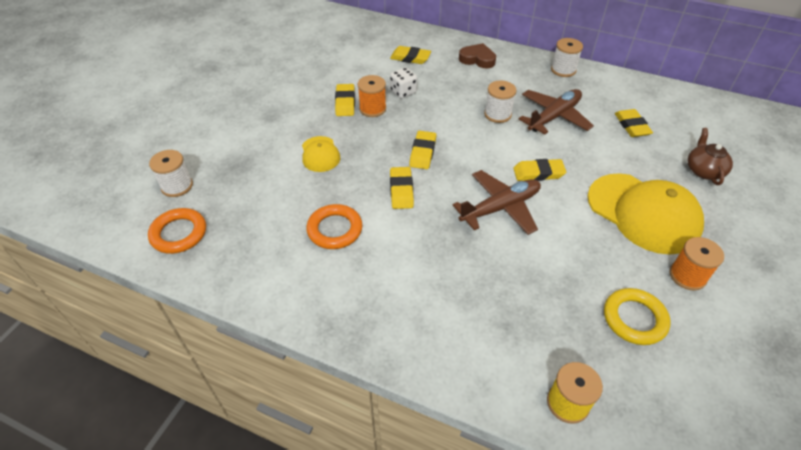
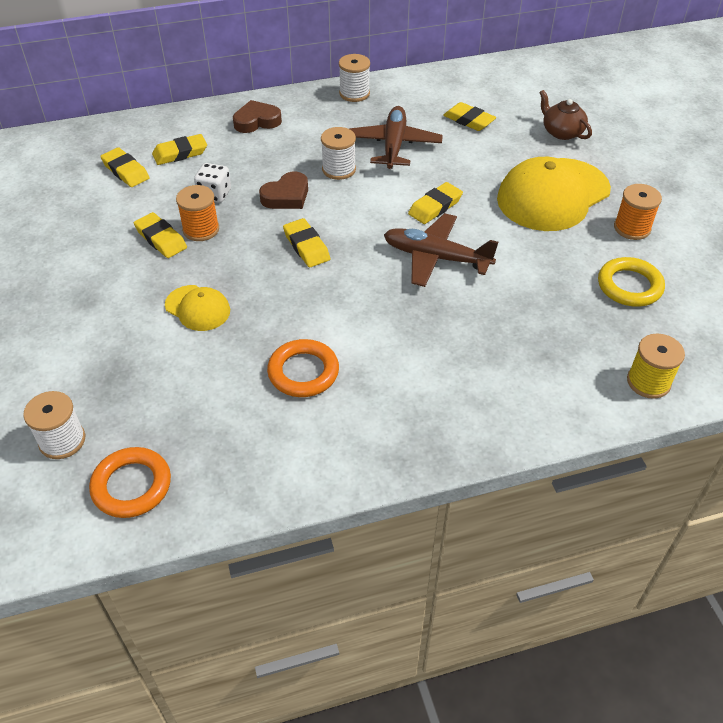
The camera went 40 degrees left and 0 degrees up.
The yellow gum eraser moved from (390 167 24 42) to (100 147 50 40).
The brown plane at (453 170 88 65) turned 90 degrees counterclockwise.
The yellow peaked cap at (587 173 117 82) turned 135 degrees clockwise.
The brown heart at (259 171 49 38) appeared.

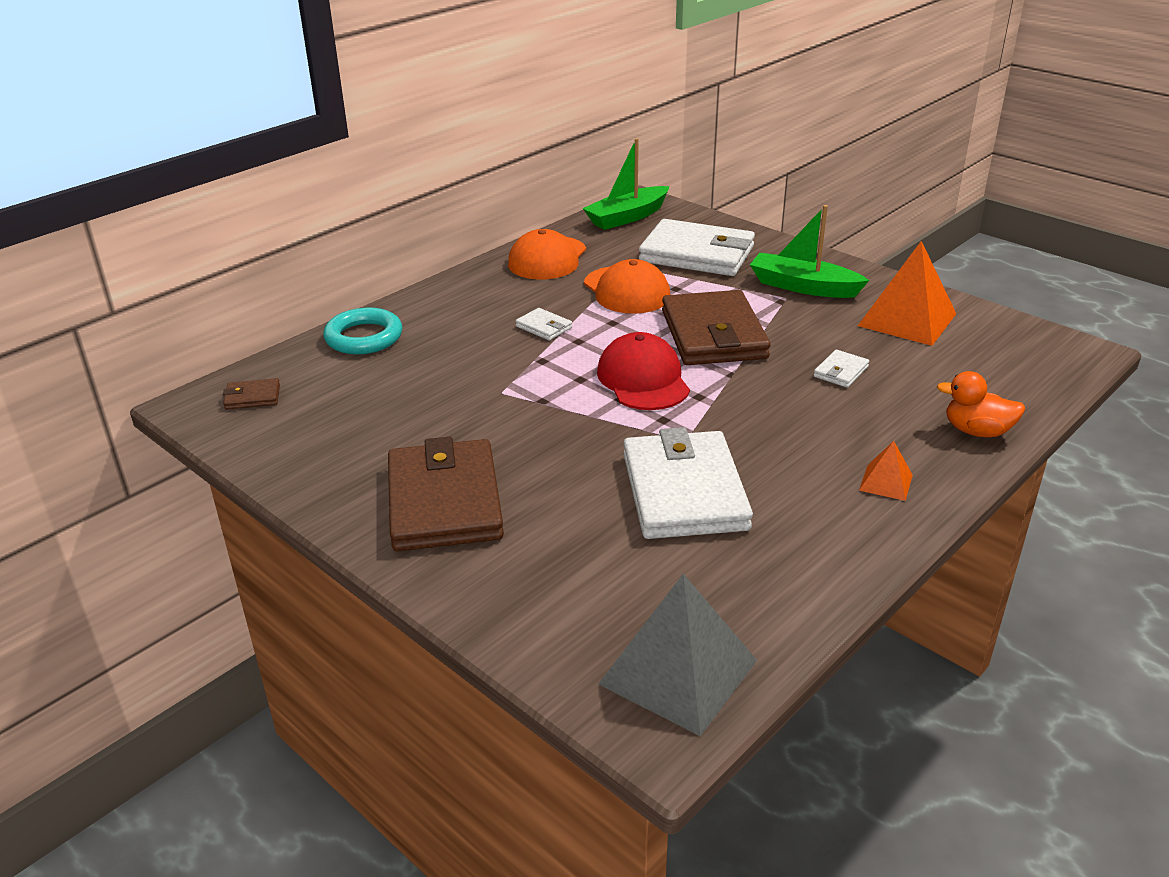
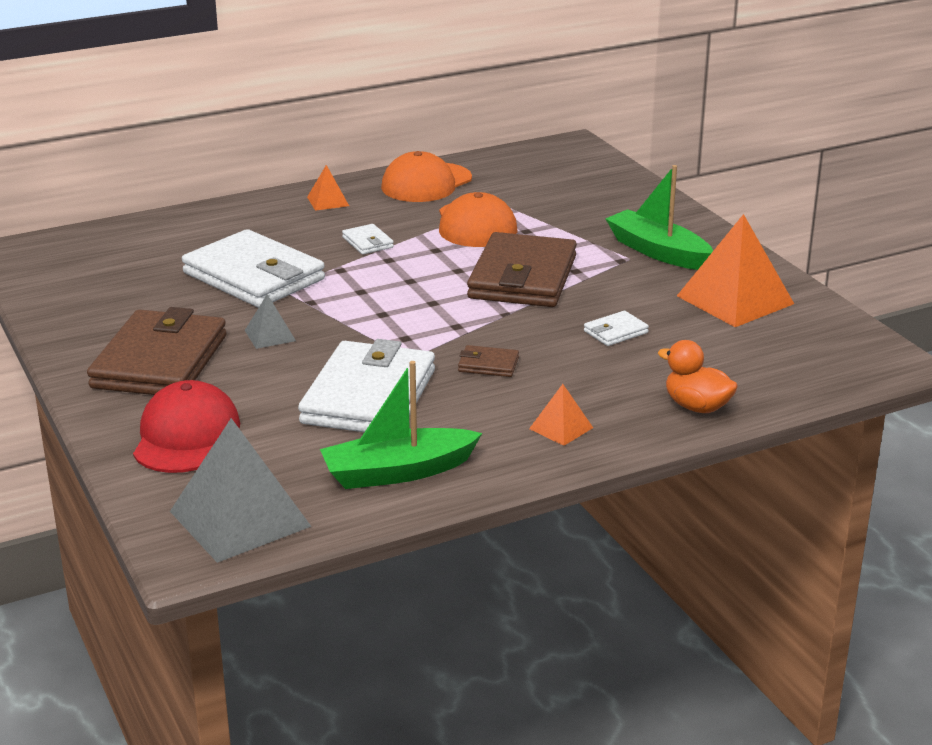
The camera went 20 degrees right and 5 degrees down.
The leaf-green toy boat moved from (583 138 87 92) to (320 361 162 128).
The white card wallet moved from (639 219 116 57) to (182 229 143 79).
The turquoise ring at (323 308 80 46) disappeared.
The red peaked cap moved from (597 332 93 78) to (133 380 107 93).
The brown card wallet moved from (223 378 57 32) to (458 345 61 32).
The orange pyramid at (307 165 42 46) appeared.
The ash-grey pyramid at (245 294 51 55) appeared.

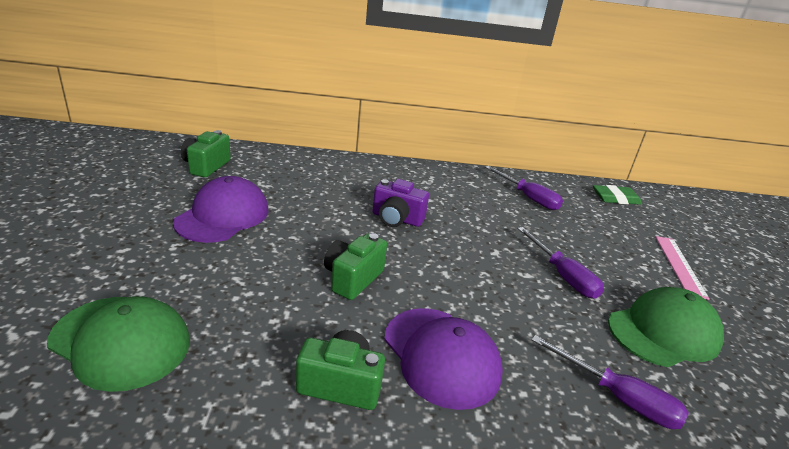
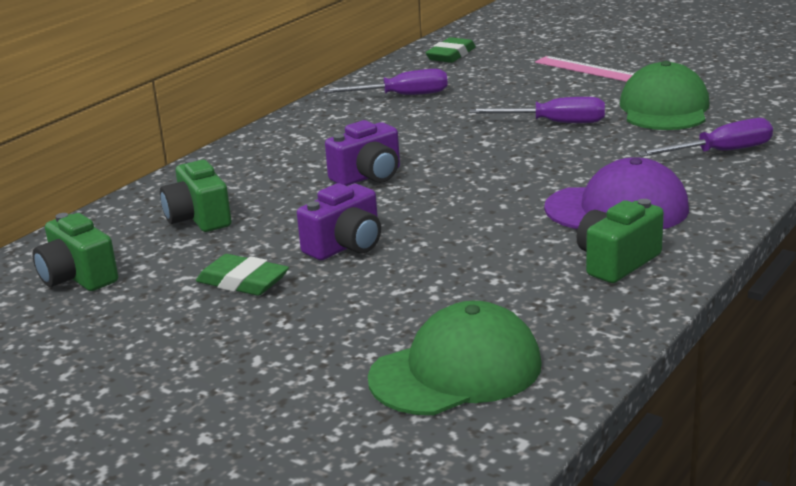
The camera went 50 degrees left and 5 degrees down.
The violet peaked cap at (173 176 96 67) was replaced by the leaf-green gum eraser at (196 254 93 42).
The leaf-green camera moved from (324 233 63 67) to (160 158 72 74).
The violet camera at (297 183 84 77) appeared.

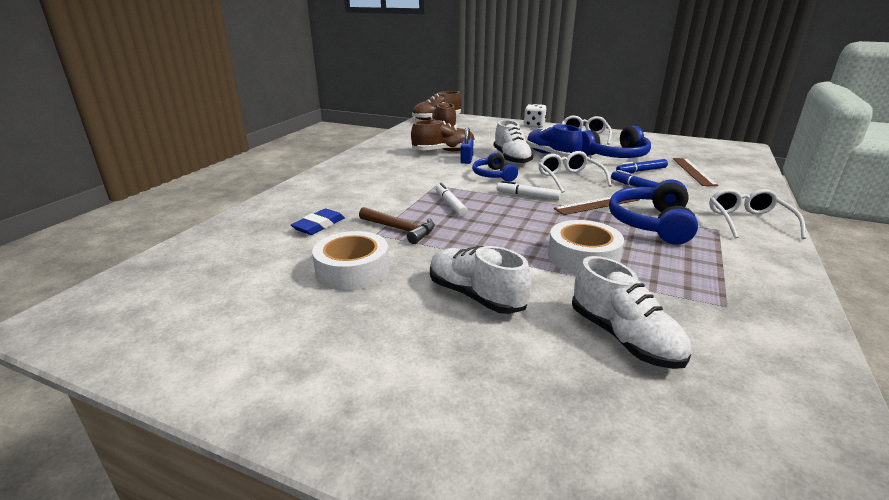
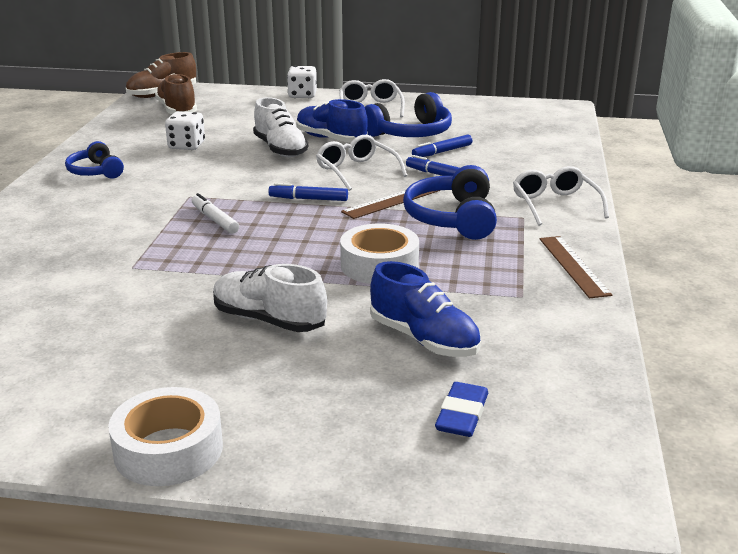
The camera went 15 degrees left and 0 degrees up.
The brown shoe at (411 120 64 31) was replaced by the white game die at (165 111 40 39).
The blue padlock at (460 127 13 37) disappeared.
The blue headphones moved from (472 152 46 30) to (65 141 59 38).
The brown measuring stick moved from (673 158 45 28) to (540 236 72 62).
The white marker at (497 181 64 19) became the blue marker at (268 183 80 18).
The brown carpenter's hammer at (359 207 76 37) disappeared.
The blue gum eraser moved from (291 208 54 27) to (435 382 53 55).
The white sticky tape moved from (312 231 77 60) to (108 387 115 99).
The white shoe at (572 256 119 113) became the blue shoe at (370 261 111 96).

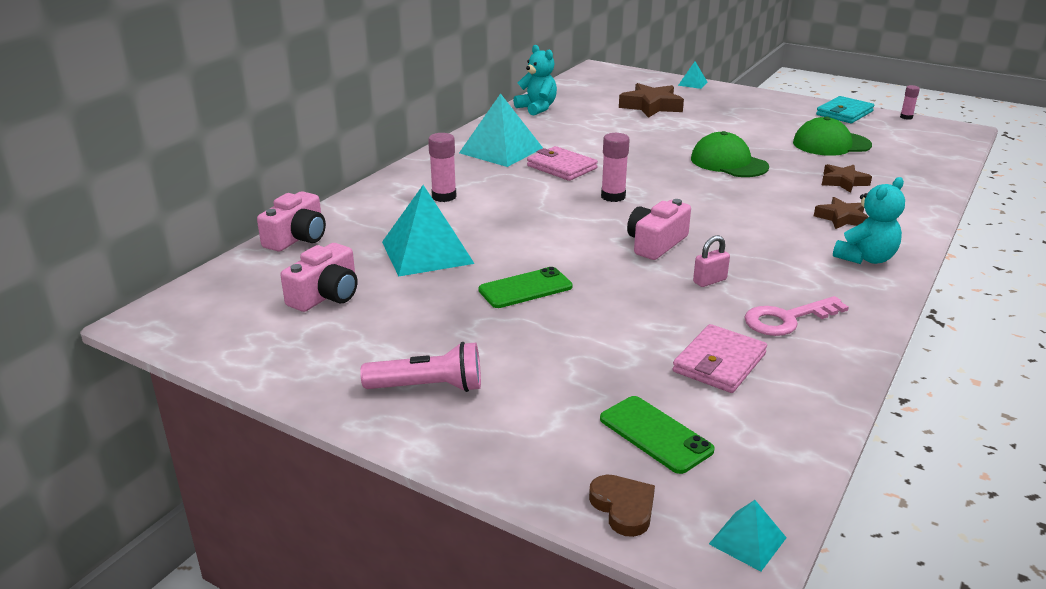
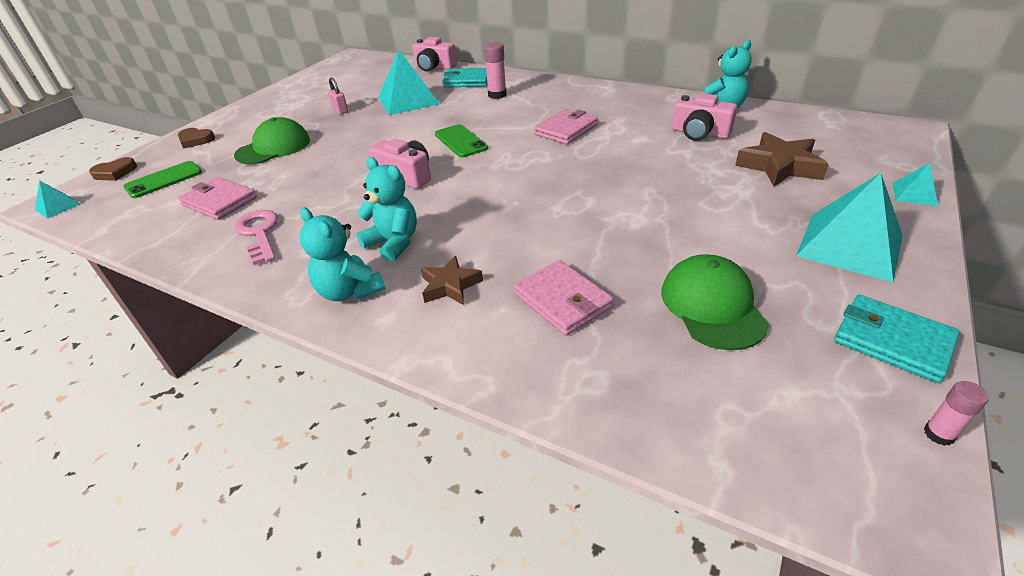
The camera went 90 degrees right and 10 degrees up.
The turquoise pyramid moved from (459 93 84 74) to (796 173 107 110).
The leaf-green peaked cap moved from (691 131 78 46) to (234 117 76 47).
The rosy glue at (601 133 29 69) disappeared.
The brown star shape at (822 164 50 29) was replaced by the rosy card wallet at (513 260 101 76).
The rosy padlock moved from (693 235 37 52) to (328 78 20 36).
The rosy camera moved from (280 243 77 69) to (672 93 65 48).
The leaf-green phone moved from (479 267 94 41) to (435 124 53 33).
The rosy flashlight at (360 342 121 50) disappeared.
The turquoise card wallet at (442 68 45 20) appeared.
The brown heart at (178 128 37 21) appeared.
The turquoise teddy bear at (356 157 61 105) appeared.

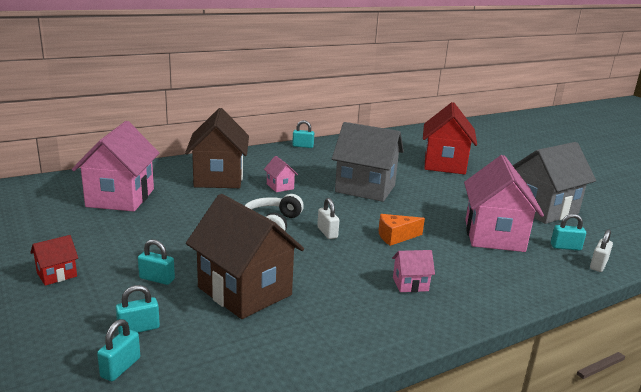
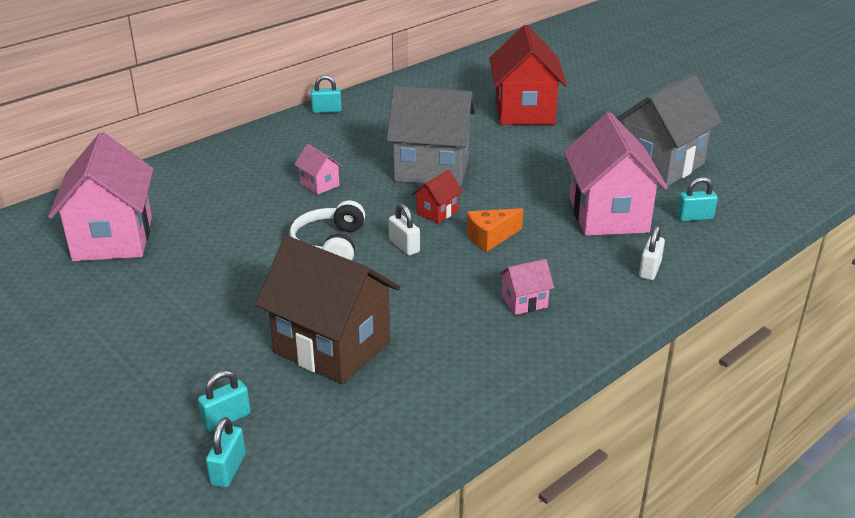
The camera went 10 degrees left and 10 degrees up.
The brown toy house at (185 108 64 80) disappeared.
The white padlock moved from (590 229 23 43) to (639 226 26 54).
The red toy house moved from (30 235 48 51) to (412 170 51 53).
The turquoise padlock at (138 239 37 46) disappeared.

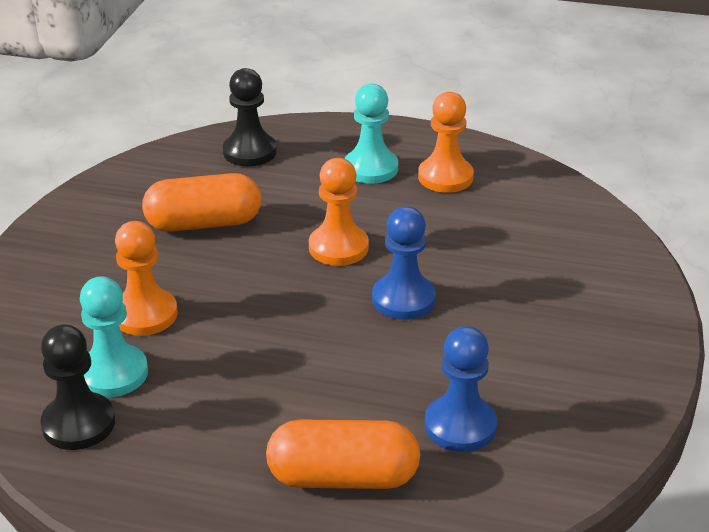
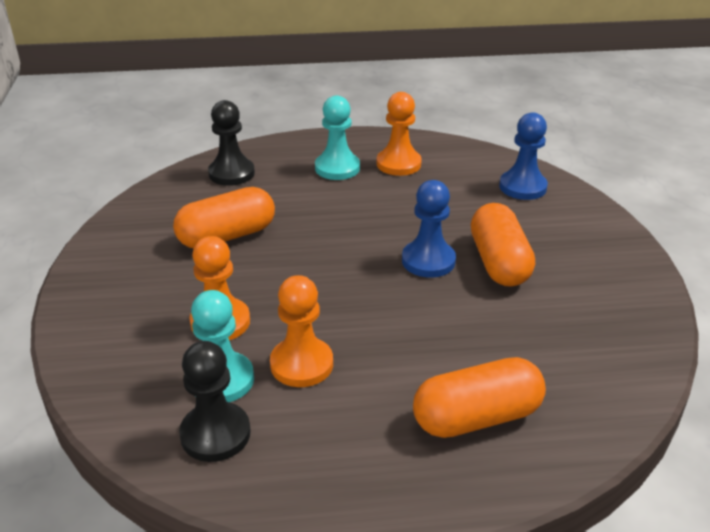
The camera went 20 degrees left and 0 degrees up.
The orange chess pawn moved from (309 158 60 108) to (270 275 63 112).
The blue chess pawn moved from (425 326 72 126) to (499 113 49 87).
The orange pill shape at (471 203 64 84) appeared.

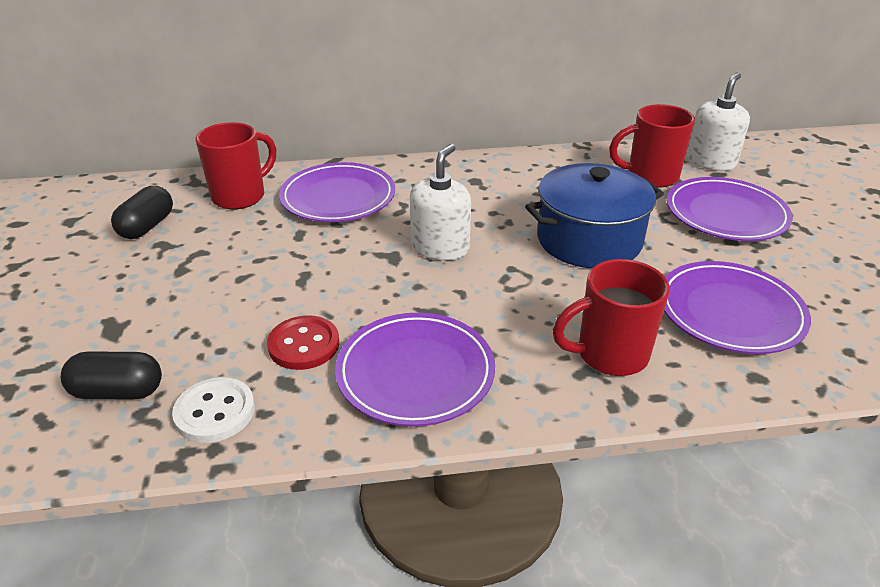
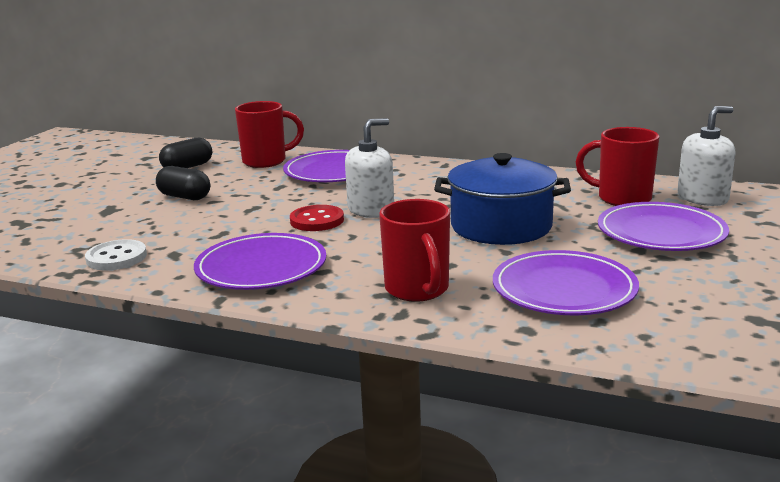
The camera went 30 degrees right and 15 degrees down.
The red coffee mug at (552 259 118 117) turned 120 degrees counterclockwise.
The red sewing button moved from (267 315 72 55) to (290 205 54 26).
The jet-black pill shape moved from (61 352 101 47) to (156 166 54 34).

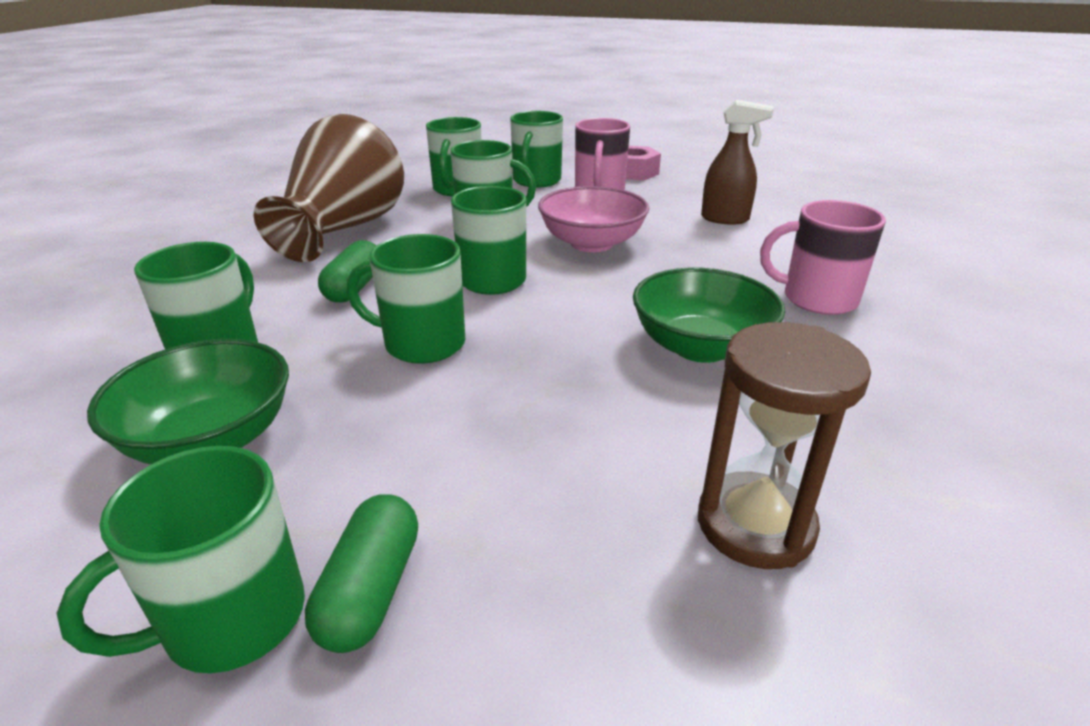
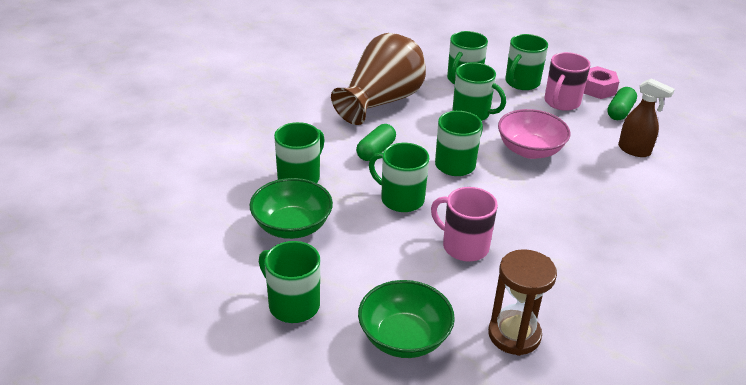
The camera went 20 degrees right and 5 degrees up.
The rosy coffee mug moved from (760 200 126 115) to (431 187 67 75).
The leaf-green serving bowl moved from (633 267 152 96) to (358 280 97 78).
The leaf-green coffee mug at (57 446 248 227) turned 60 degrees clockwise.
The leaf-green pill shape moved from (305 494 113 159) to (607 87 30 33).

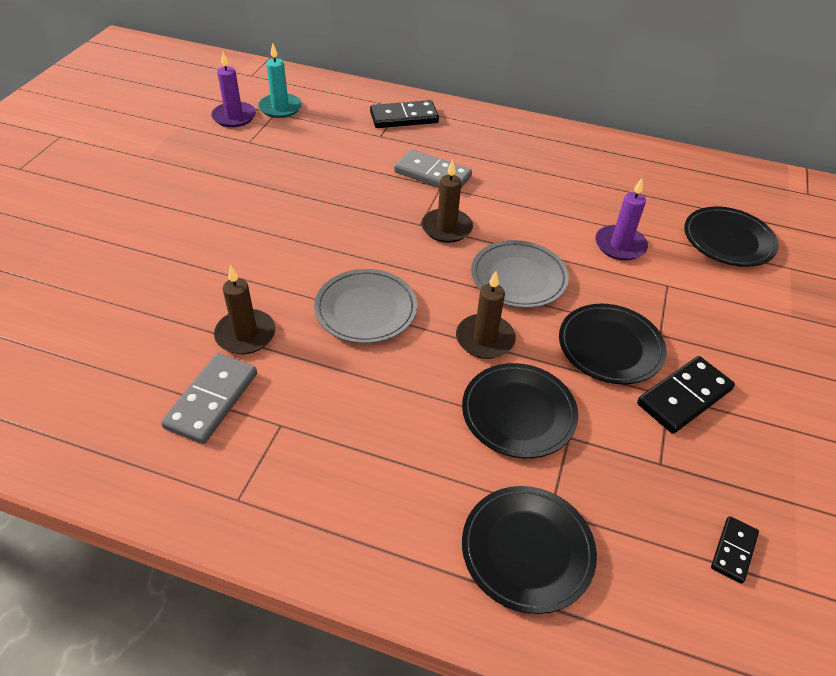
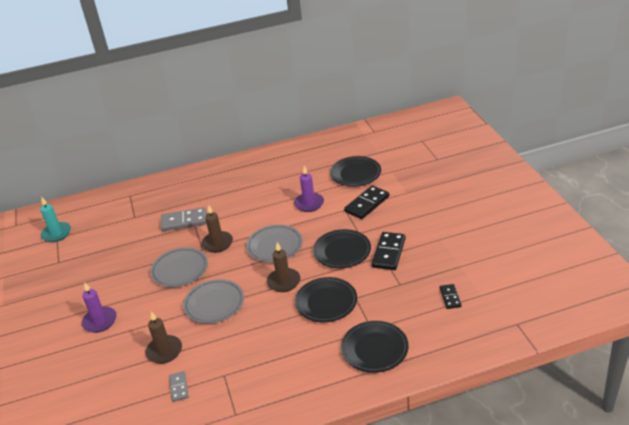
The camera went 30 degrees left and 10 degrees down.
The violet wax candle moved from (211 52 45 75) to (82 282 35 51).
The jet-black domino piece moved from (370 100 69 28) to (344 185 45 34).
The ash-grey domino piece at (161 353 96 91) changed to 0.57 times the size.
The ash-grey dinner plate at (150 247 58 40) appeared.

